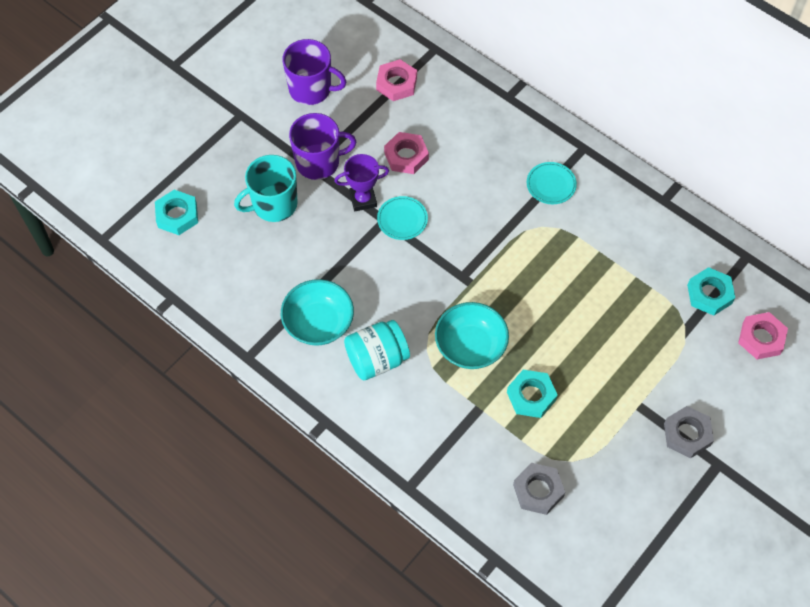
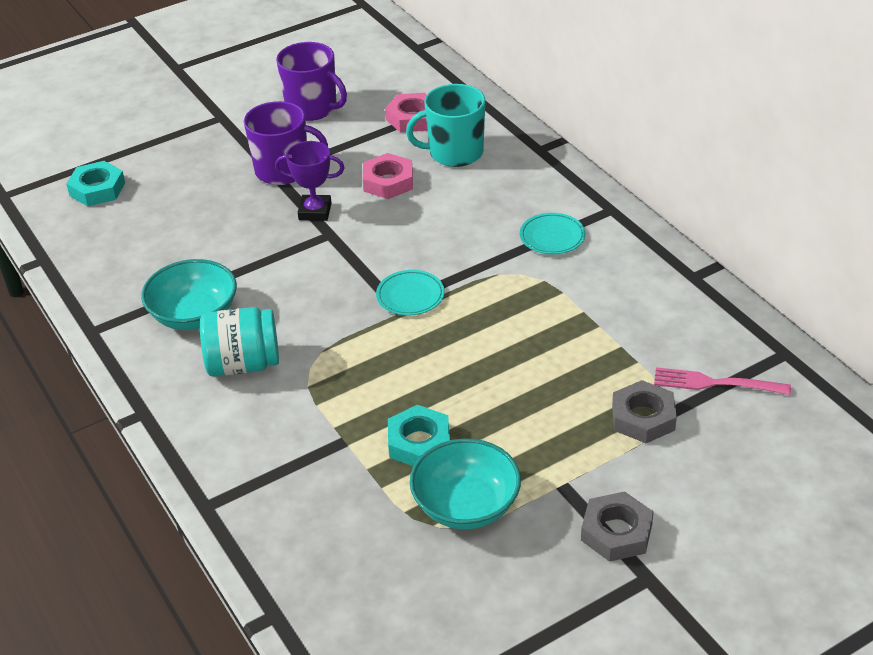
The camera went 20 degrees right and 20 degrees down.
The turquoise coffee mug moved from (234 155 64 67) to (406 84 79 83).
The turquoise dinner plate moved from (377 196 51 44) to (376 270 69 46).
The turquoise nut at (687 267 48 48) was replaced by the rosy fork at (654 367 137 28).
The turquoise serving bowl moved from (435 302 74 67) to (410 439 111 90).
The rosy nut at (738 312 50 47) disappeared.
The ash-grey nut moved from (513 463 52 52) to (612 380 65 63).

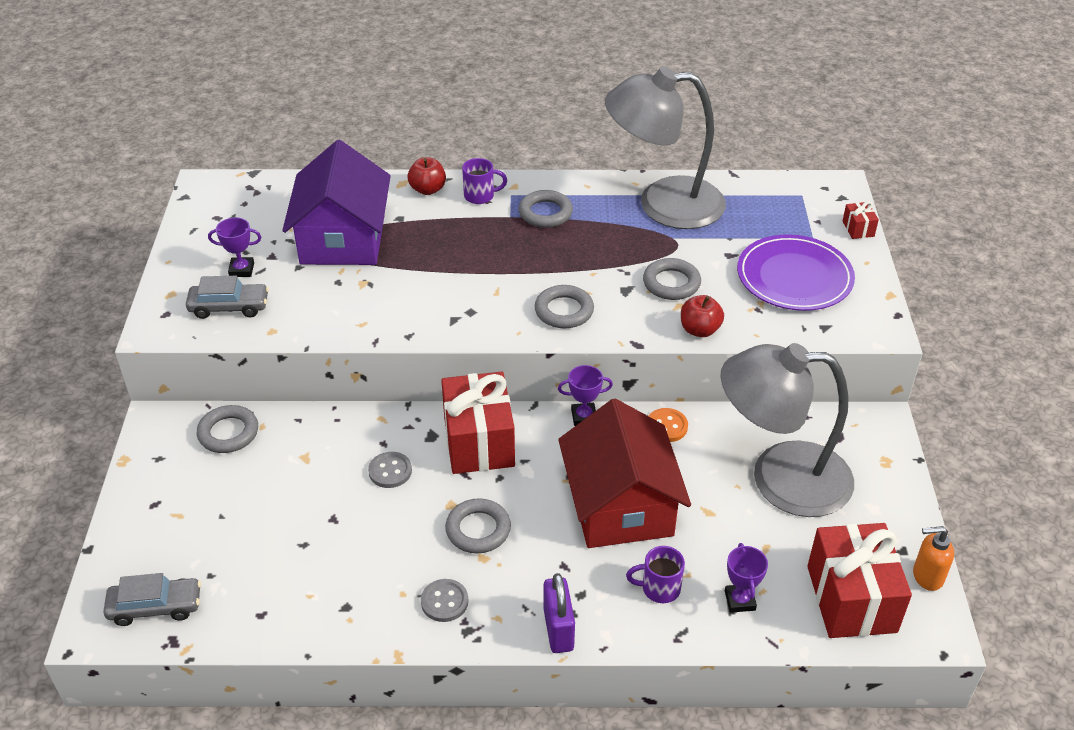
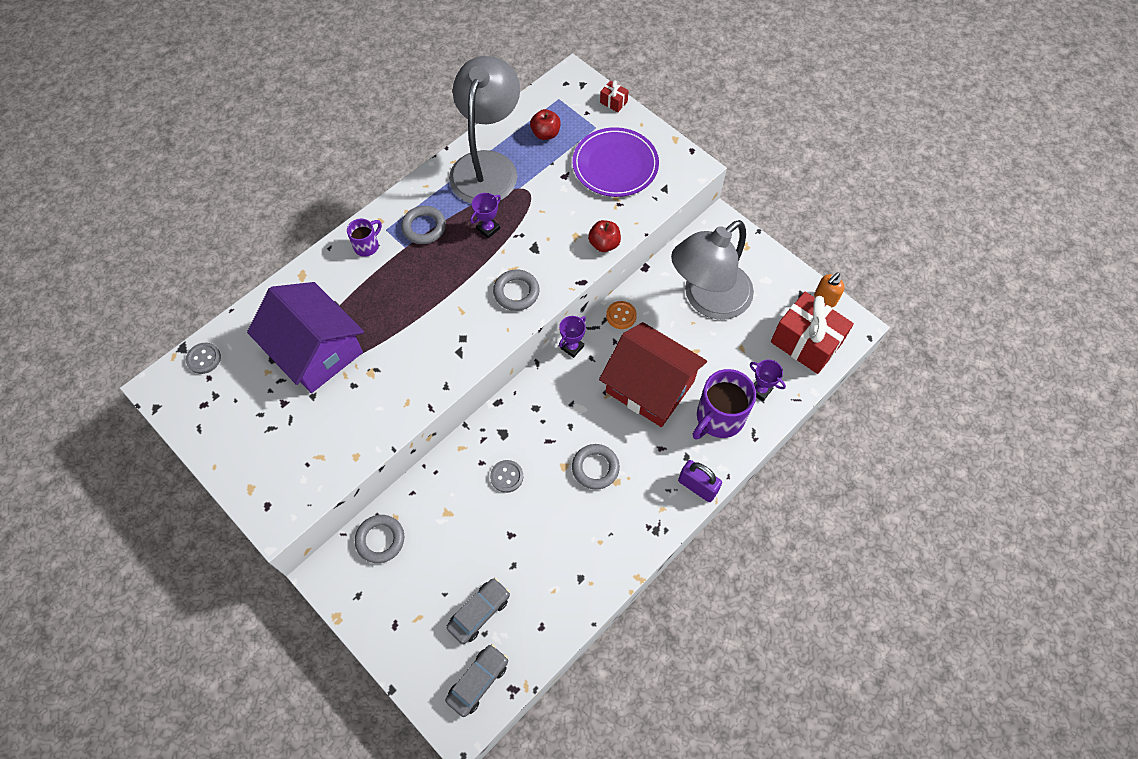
The camera went 45 degrees left and 20 degrees up.
The ash-grey lamp at (605 67 121 162) turned 150 degrees clockwise.
The red apple fruit moved from (407 157 39 38) to (530 109 31 31).
The violet prize cup moved from (208 217 53 60) to (470 193 31 46).
The ash-grey ring at (643 258 58 42) disappeared.
The ash-grey car moved from (186 276 83 43) to (446 578 64 66).
The red present at (441 372 74 102) disappeared.
The violet coffee mug at (626 546 59 57) changed to 1.88 times the size.
The ash-grey sewing button moved from (421 579 47 43) to (186 343 35 31).

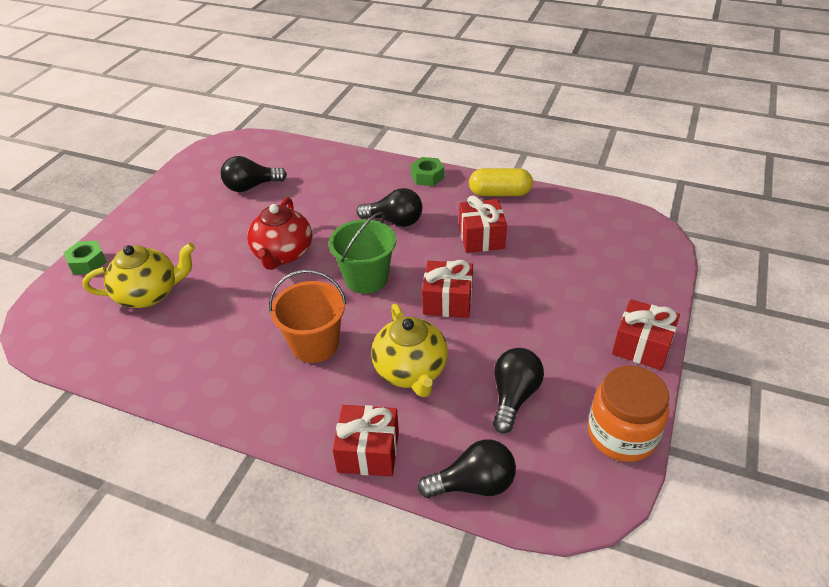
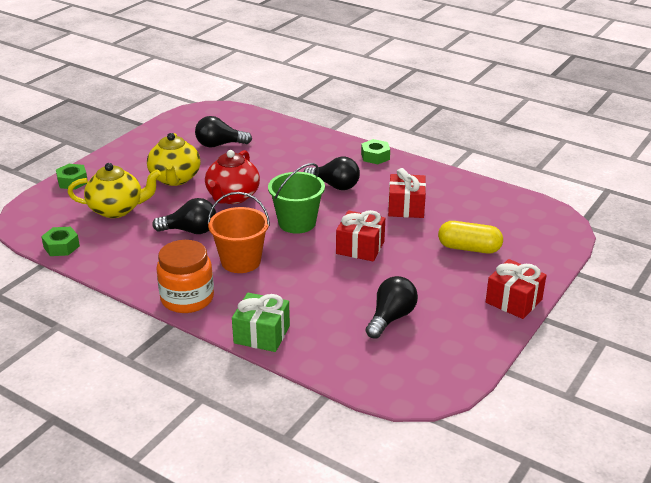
The camera went 10 degrees right and 10 degrees down.
The yellow pill shape moved from (469 168 64 28) to (438 221 65 32).
The yellow teapot moved from (371 304 77 93) to (147 133 54 53).
The orange jar moved from (588 366 81 96) to (156 240 58 73).
The red present at (332 405 67 72) became the leaf-green present at (232 293 58 59).
The jet-black lightbulb moved from (418 439 98 59) to (152 198 64 36).
The leaf-green nut at (41 227 39 29) appeared.

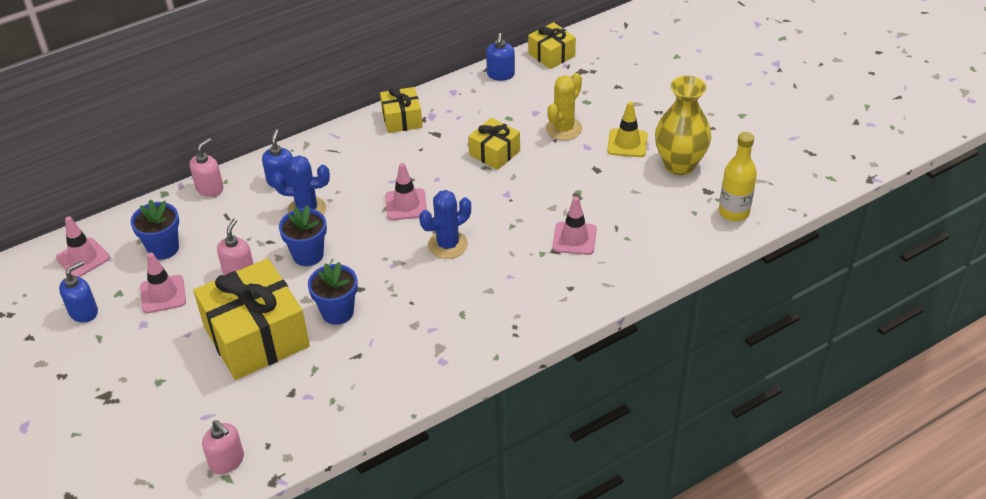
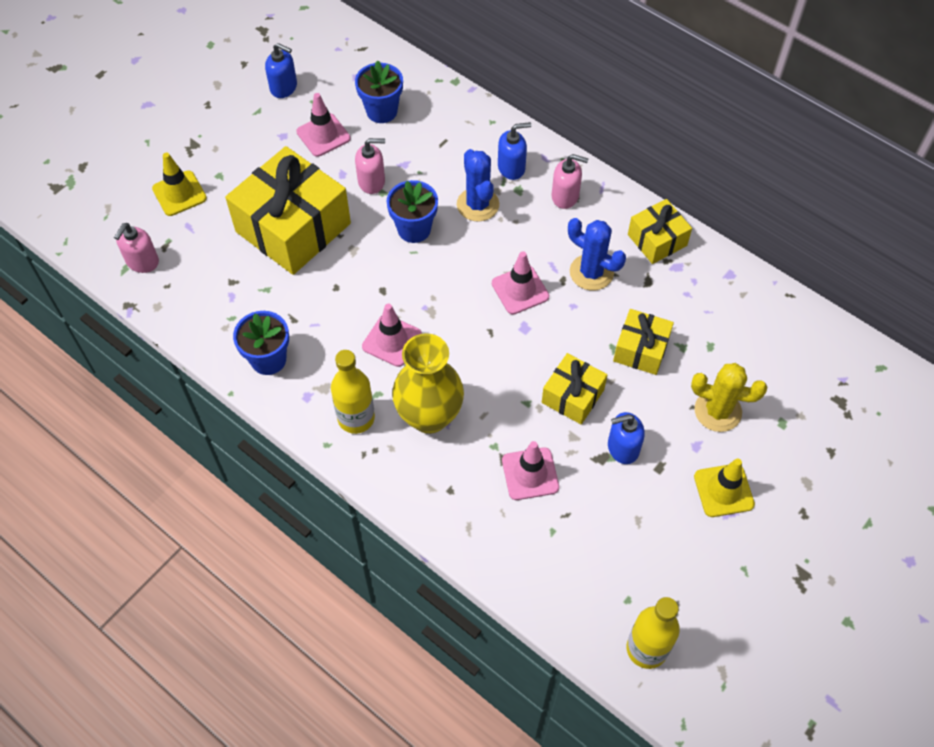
The camera went 70 degrees right and 15 degrees up.
The yellow present moved from (528 22 48 47) to (542 353 65 72).
The blue pump bottle moved from (486 33 29 48) to (608 412 37 52).
The yellow tall vase moved from (655 75 56 100) to (392 333 72 101).
The rosy pump bottle moved from (190 138 34 59) to (552 154 36 55).
The blue prickly plant moved from (419 190 52 69) to (568 218 58 73).
The rosy safety cone moved from (56 216 54 61) to (362 304 60 63).
The blue plant pot moved from (308 262 50 63) to (233 311 56 64).
The yellow safety cone at (152 153 55 63) appeared.
The yellow bottle at (331 350 44 84) appeared.

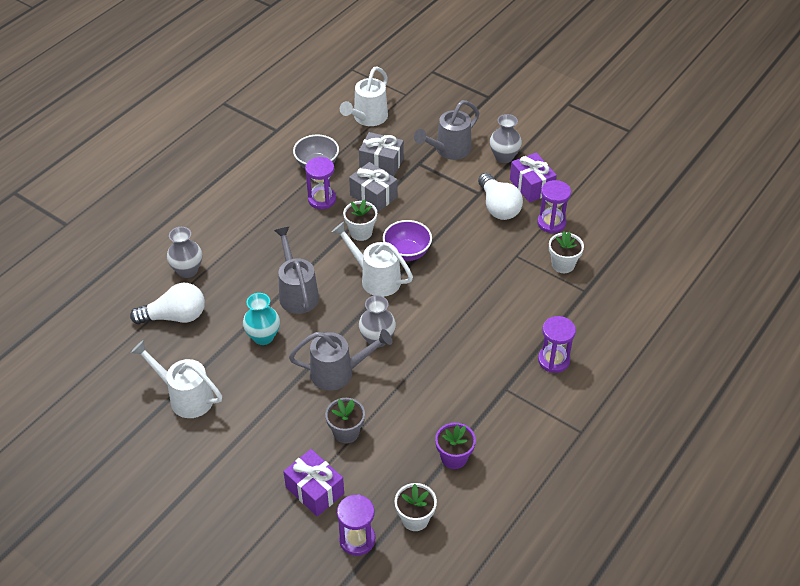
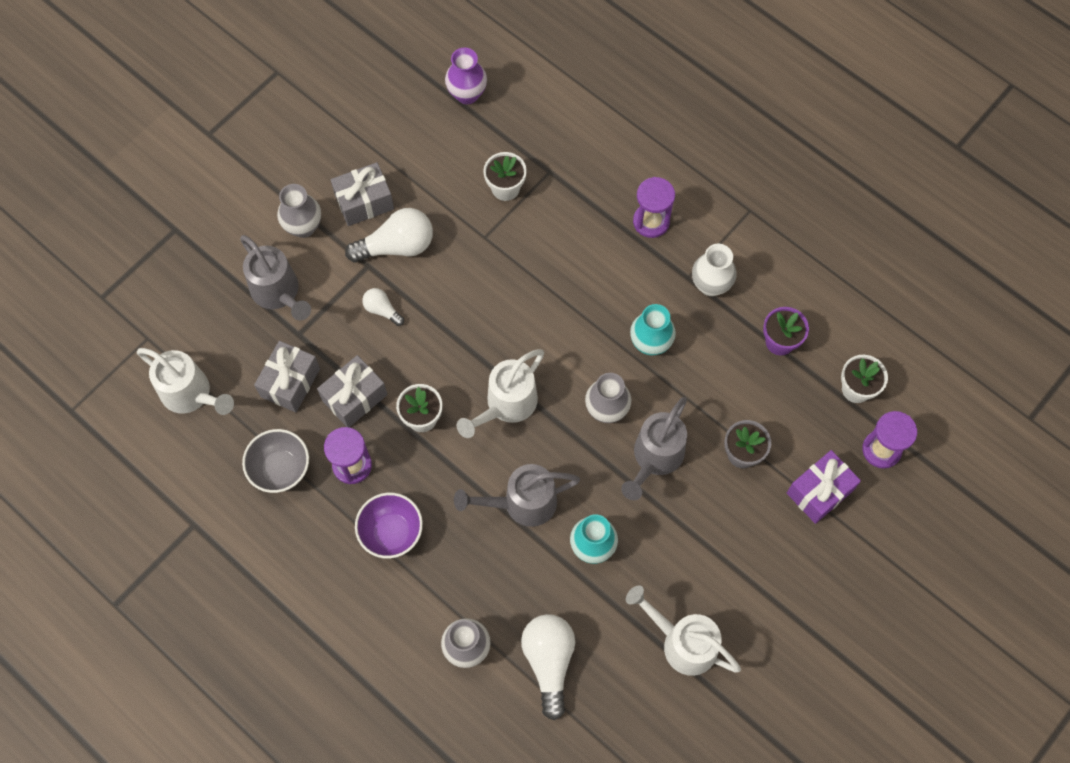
The camera went 85 degrees left and 20 degrees up.
The violet present at (510 153 47 50) became the ash-grey present at (331 162 63 64).
The violet sandglass at (537 180 34 53) disappeared.
The violet serving bowl moved from (383 220 49 41) to (355 493 68 65).
The ash-grey watering pot at (289 329 103 61) turned 150 degrees counterclockwise.
The white watering pot at (131 340 91 78) turned 90 degrees clockwise.
The violet tall vase at (445 48 42 56) appeared.
The white tall vase at (692 244 45 52) appeared.
The white lightbulb at (362 288 42 38) appeared.
The turquoise tall vase at (630 304 46 51) appeared.

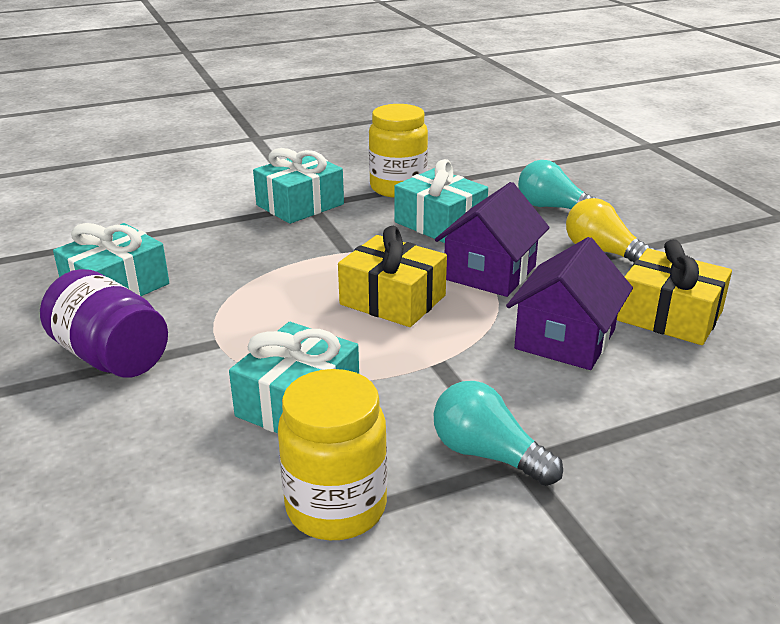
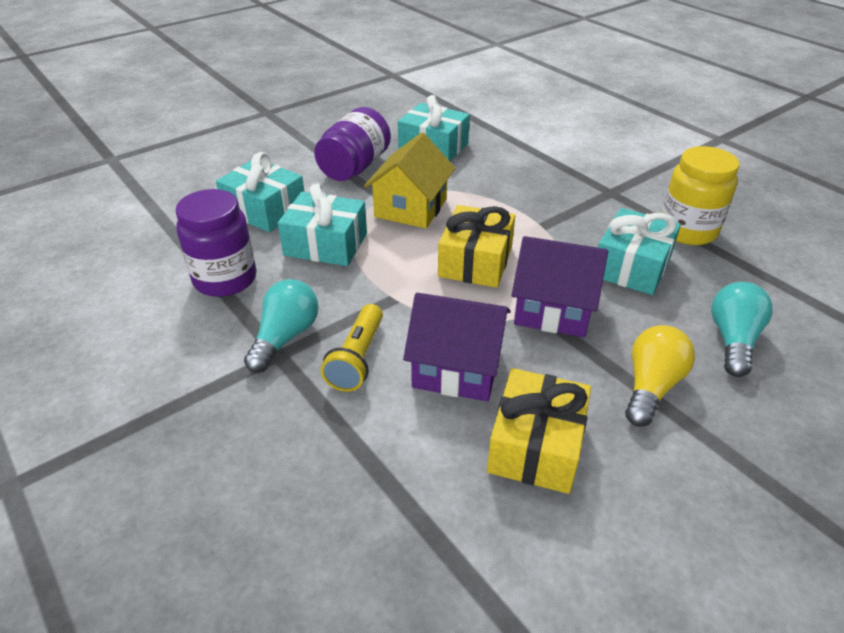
The camera went 75 degrees right and 10 degrees up.
The turquoise present moved from (253 148 91 76) to (216 152 89 80).
The yellow jar at (278 369 109 171) became the violet jar at (175 189 81 108).
The yellow toy house at (364 132 91 97) appeared.
The yellow flashlight at (321 304 62 88) appeared.

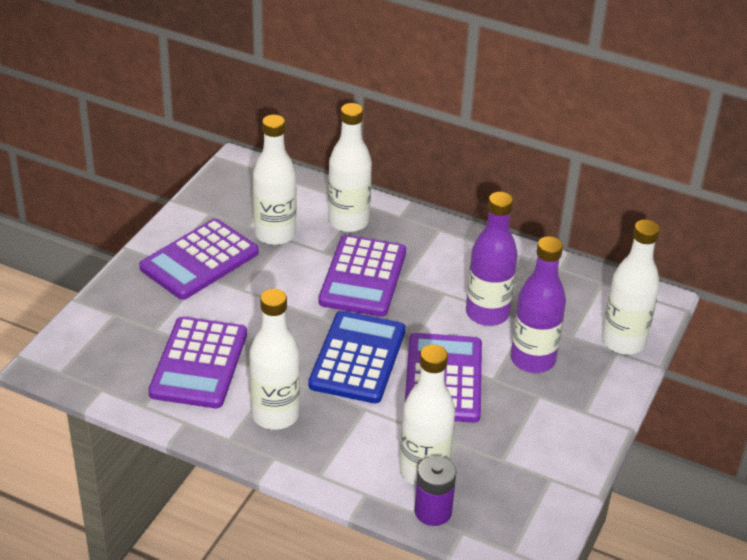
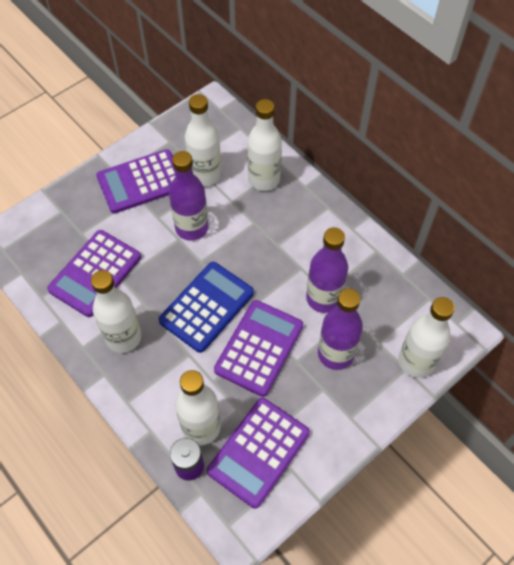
The camera went 25 degrees right and 20 degrees up.
The violet adding machine moved from (319 235 87 82) to (207 398 103 111).
The violet bottle at (169 151 39 90) appeared.

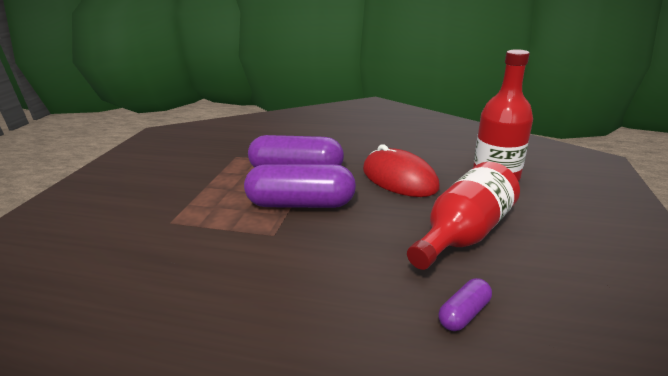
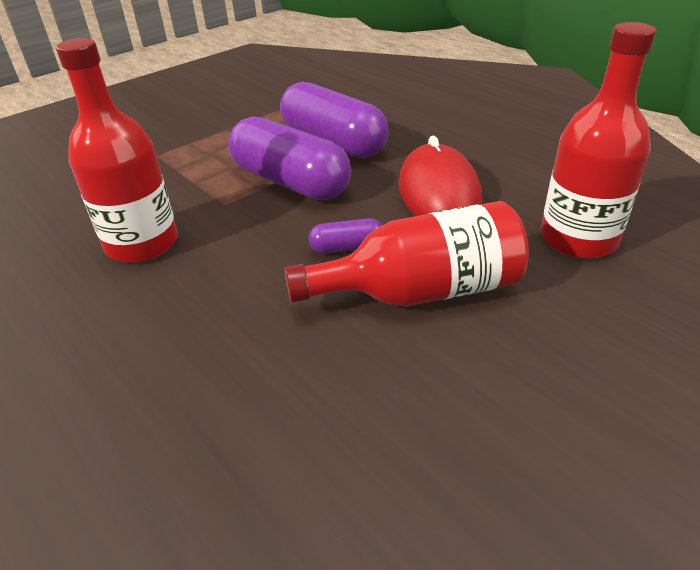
The camera went 35 degrees right and 10 degrees up.
The violet pill shape moved from (438 278 54 53) to (309 218 73 35).
The red bottle at (56 38 122 225) appeared.

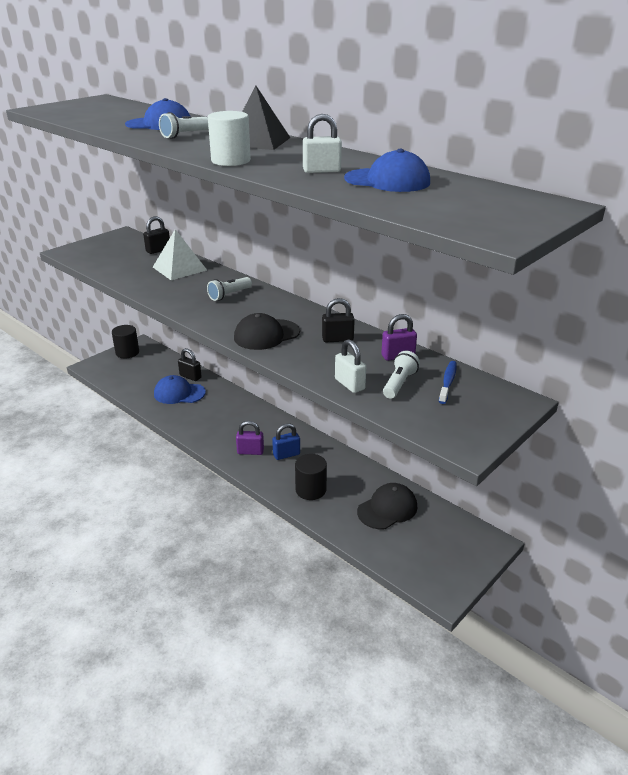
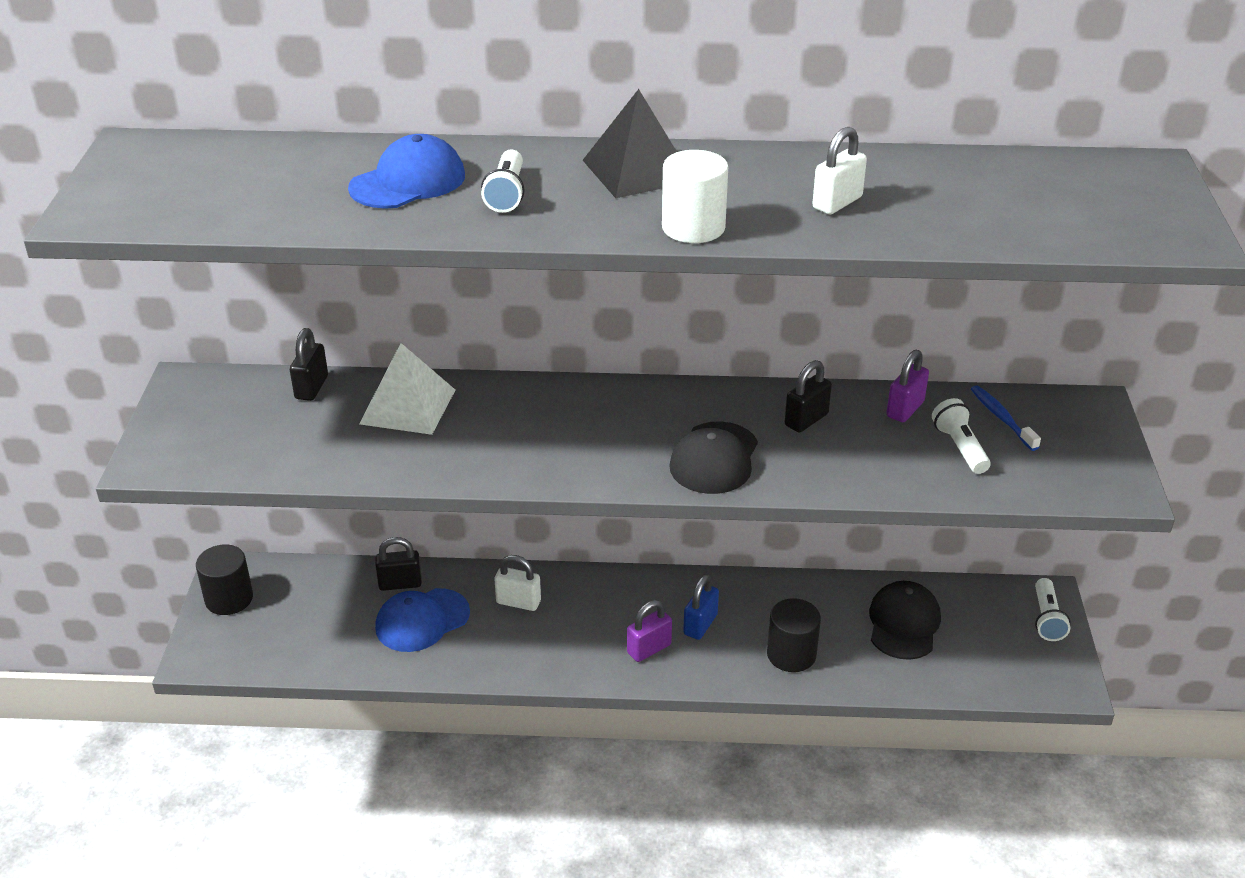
The camera went 40 degrees left and 5 degrees up.
The blue peaked cap at (344 149 86 43) disappeared.
The white flashlight moved from (207 277 45 24) to (1035 578 36 63).
The white padlock moved from (335 339 31 54) to (494 555 47 56).

